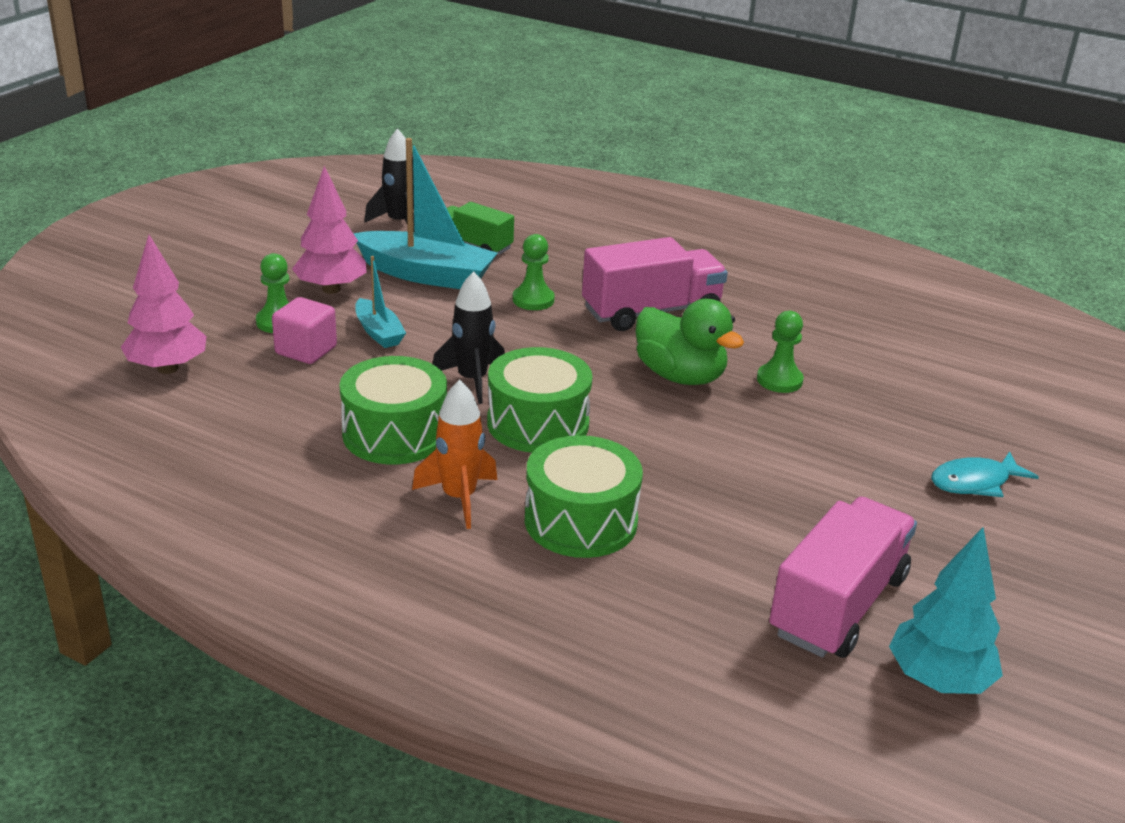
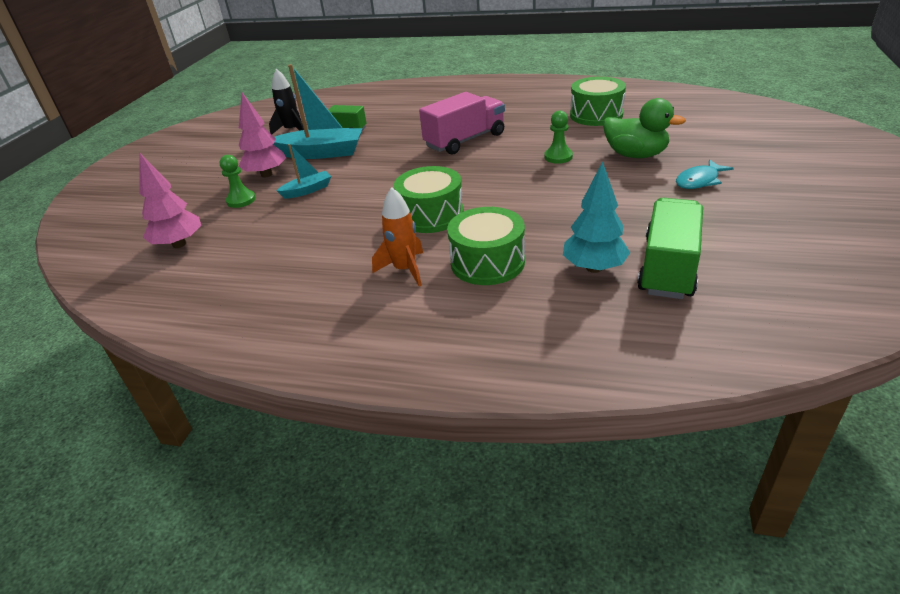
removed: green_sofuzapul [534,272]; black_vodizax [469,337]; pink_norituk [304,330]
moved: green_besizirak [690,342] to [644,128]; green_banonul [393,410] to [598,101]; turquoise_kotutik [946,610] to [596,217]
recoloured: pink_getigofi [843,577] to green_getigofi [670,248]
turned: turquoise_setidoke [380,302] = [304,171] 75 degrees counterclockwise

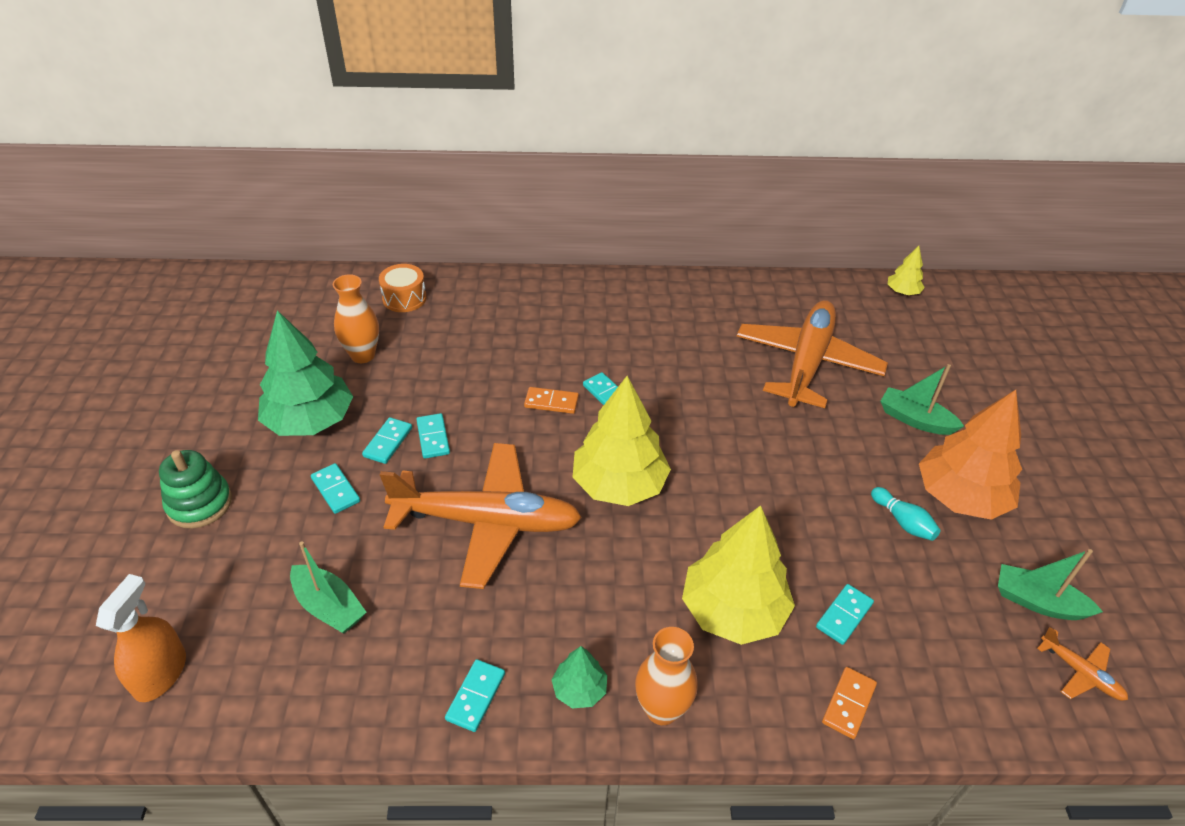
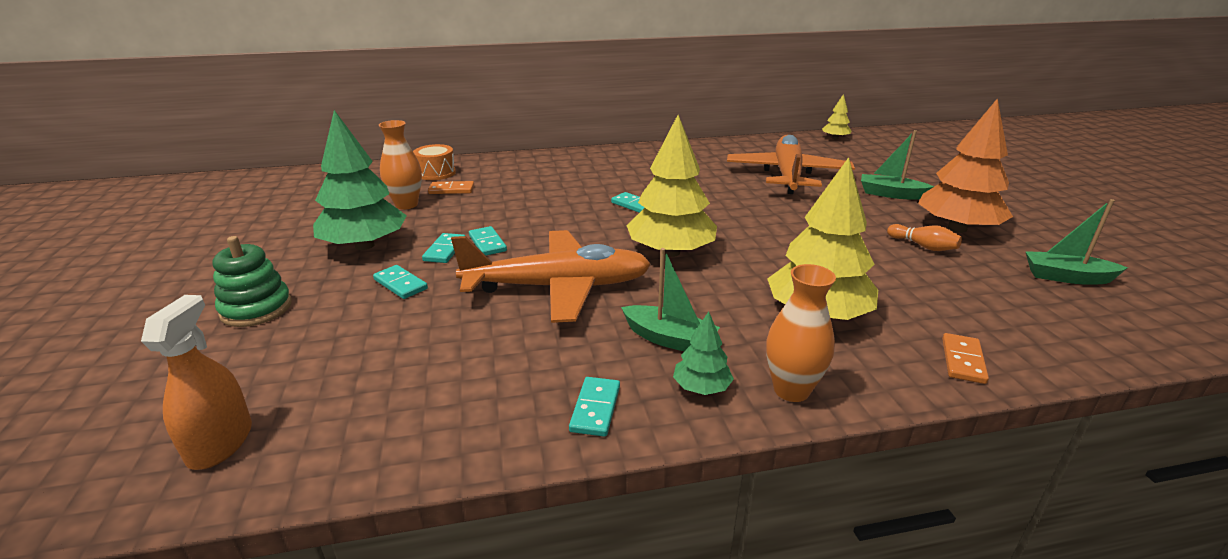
removed: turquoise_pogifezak [845,614]; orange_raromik [1082,664]
moved: orange_pogifezak [551,400] to [451,187]; green_setidoke [328,587] to [670,299]
recoloured: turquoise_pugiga [906,514] to orange_pugiga [924,237]

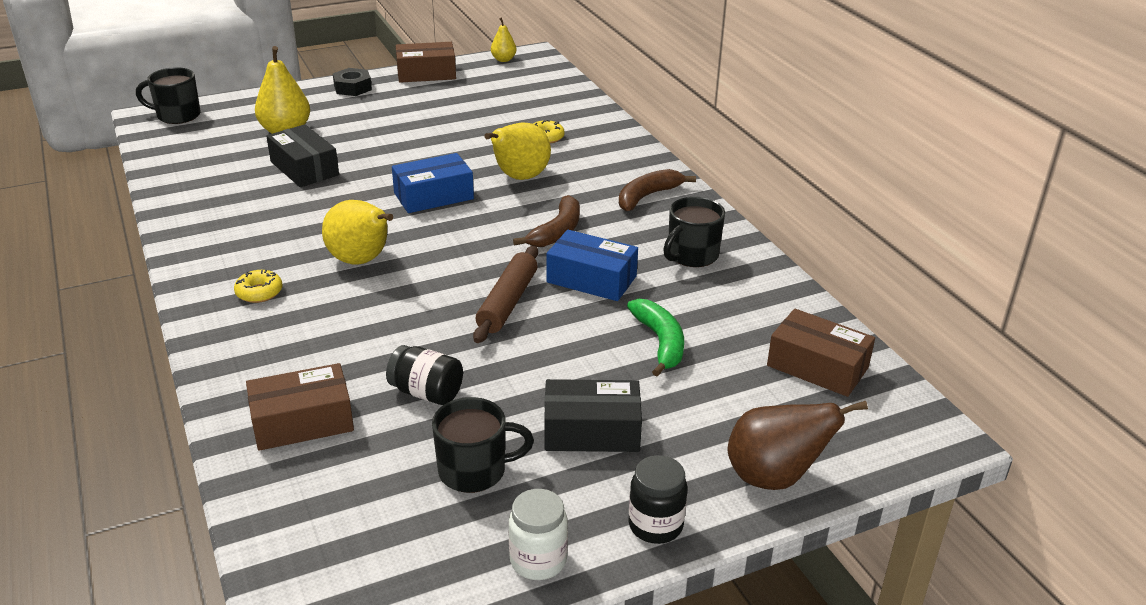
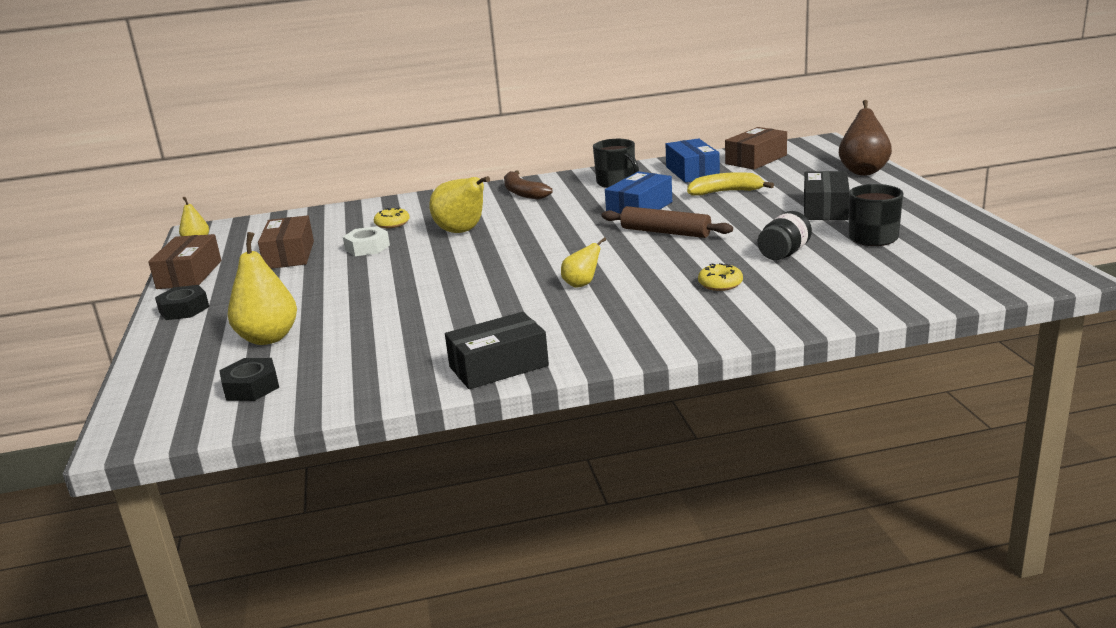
removed: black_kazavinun [168,95]; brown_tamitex [546,221]; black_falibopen [658,499]; white_falibopen [538,534]
added: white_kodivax [366,241]; black_kodivax [249,379]
moved: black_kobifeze [302,155] to [497,350]; blue_kobifeze [433,183] to [692,160]; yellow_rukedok [258,286] to [720,277]; brown_kobifeze [300,407] to [286,242]
recoloured: green_tamitex [655,338] to yellow_tamitex [730,184]
resized: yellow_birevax [357,232] = [583,262] x0.55

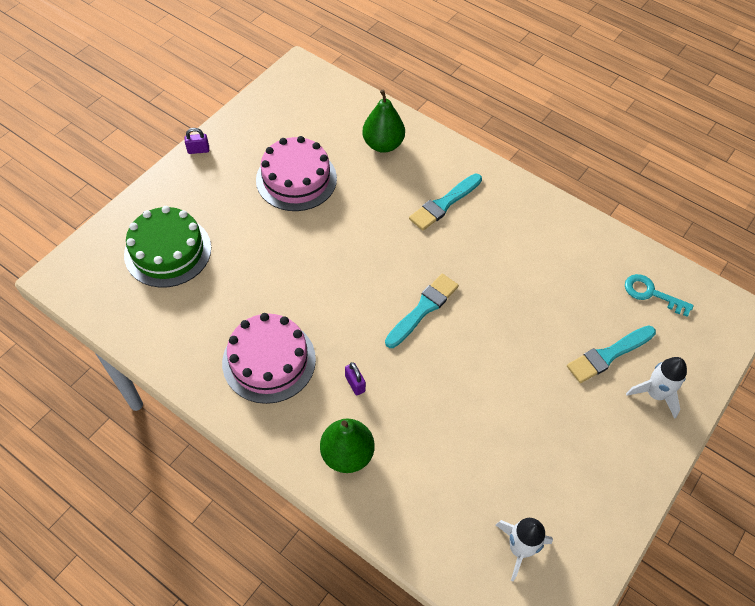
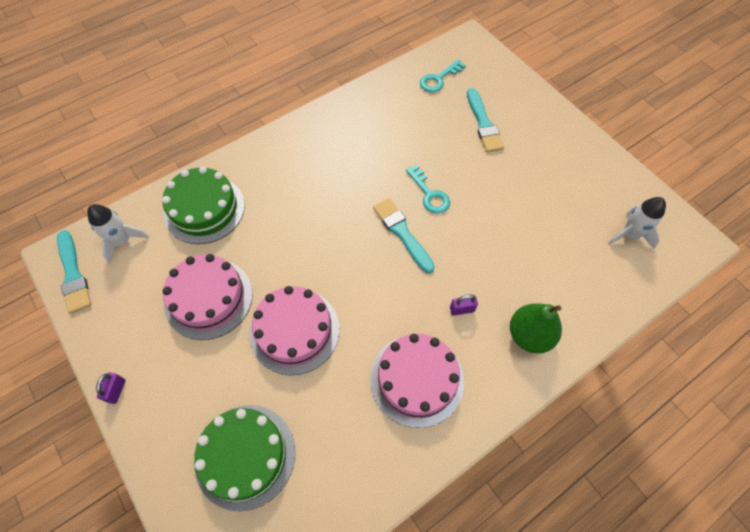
added: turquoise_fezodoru [428,189]; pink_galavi [294,330]
moved: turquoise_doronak [445,202] to [74,272]; white_vodizax [656,388] to [118,234]
replaced: green_birevax [383,121] to green_galavi [203,205]

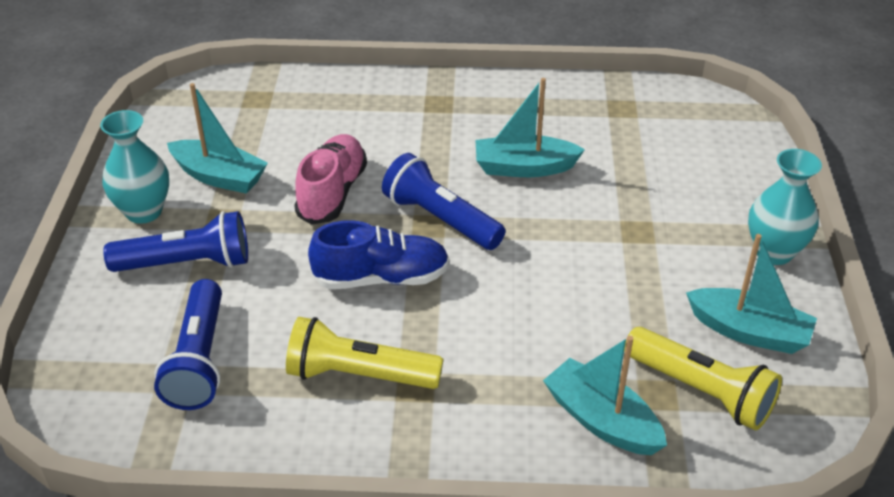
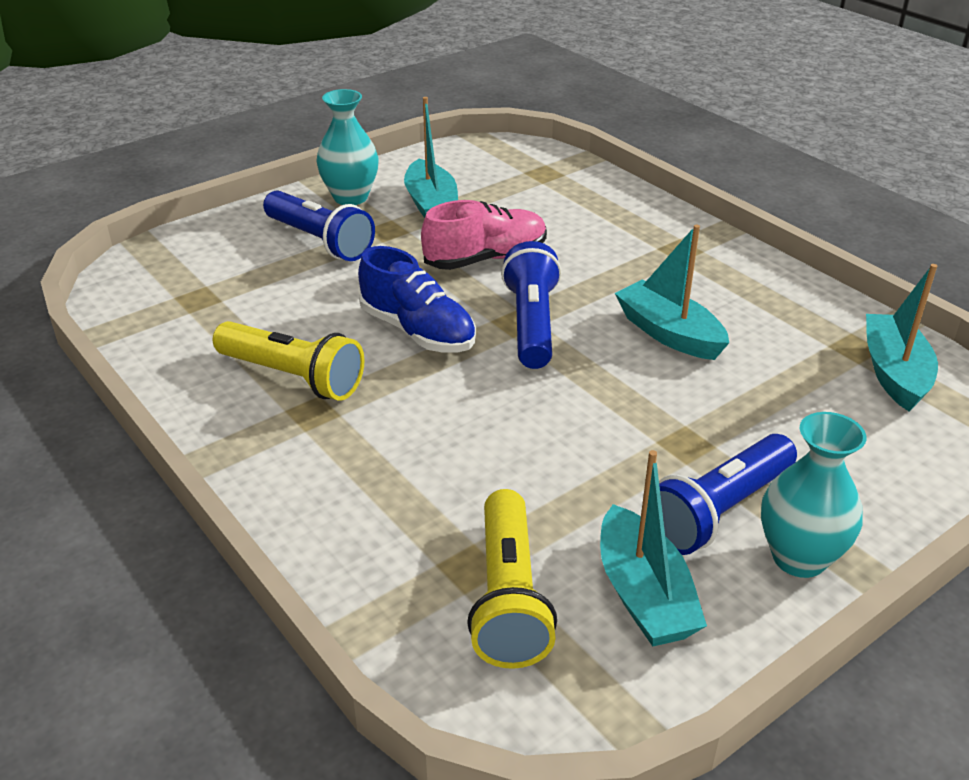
moved: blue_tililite [188,344] to [728,494]; turquoise_setidoke [605,395] to [902,338]
turned: yellow_tililite [364,353] = [288,361] 150 degrees clockwise

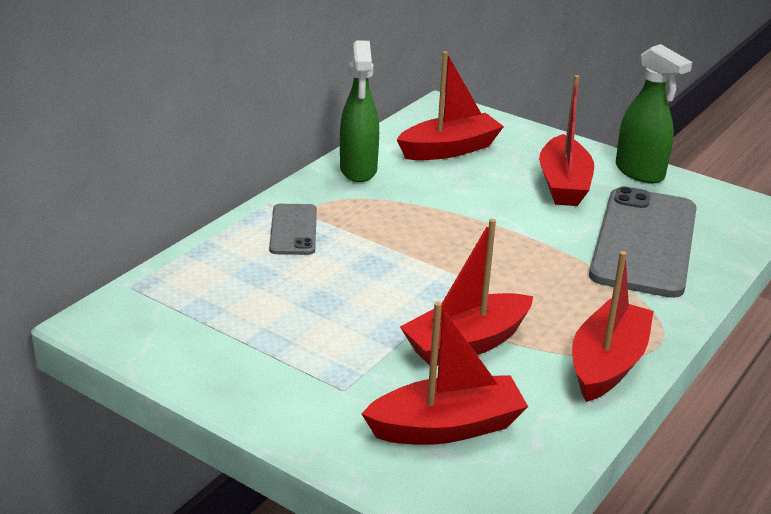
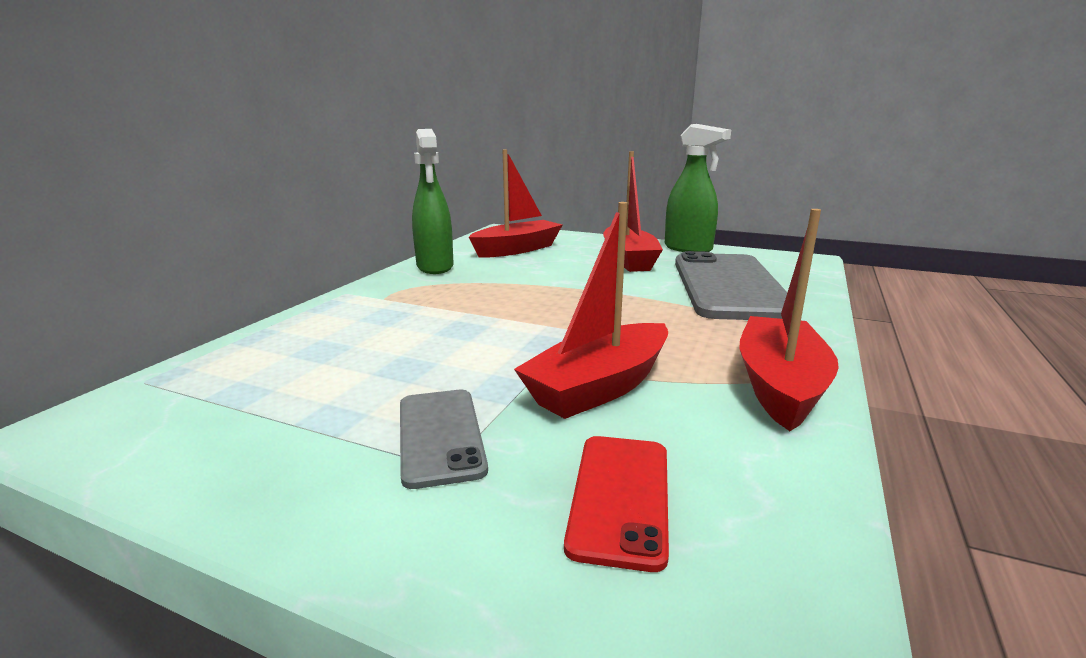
moved: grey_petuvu [293,229] to [444,439]
replaced: red_setidoke [445,373] to red_petuvu [616,504]

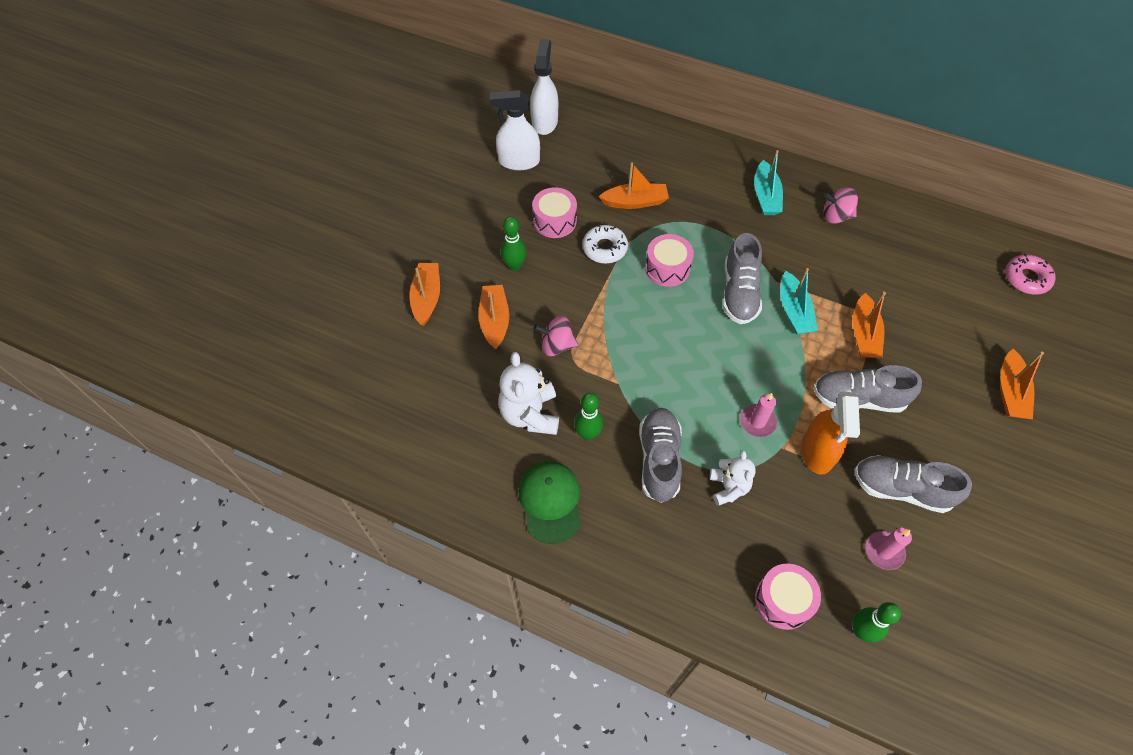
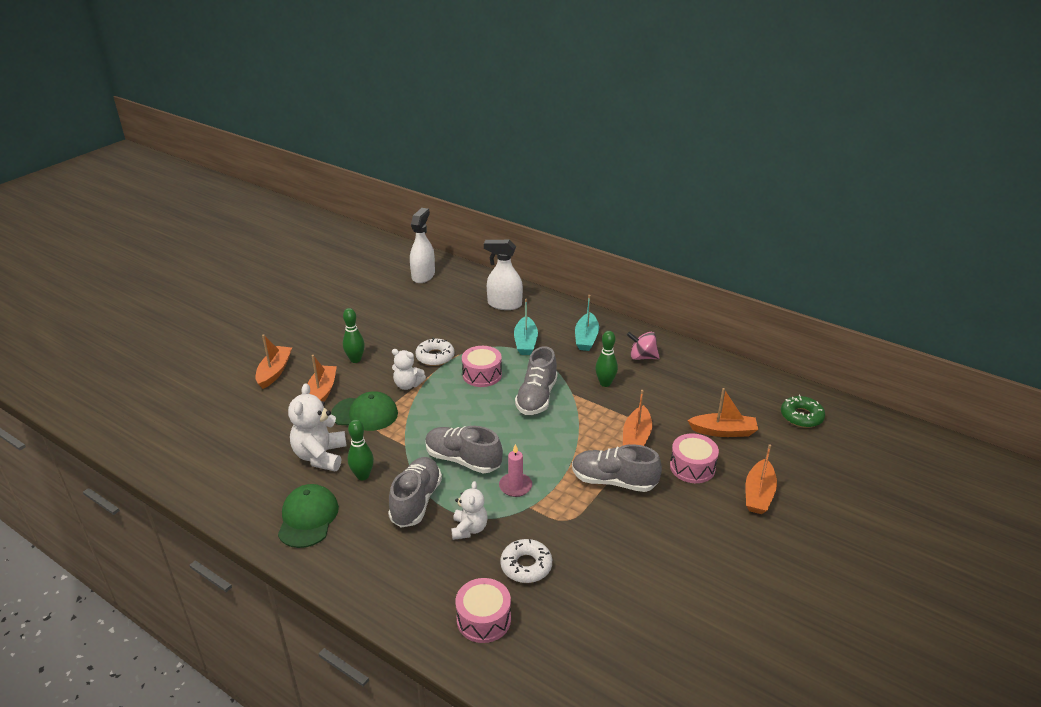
removed: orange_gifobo [831,433]; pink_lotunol [889,549]
added: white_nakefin [409,369]; white_rukedok [526,561]
moved: white_gifobo [515,130] to [503,275]; orange_setidoke [634,186] to [722,412]; pink_banonul [554,212] to [694,458]; turquoise_setidoke [799,301] to [526,327]; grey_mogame [913,484] to [464,449]; green_pugiga [877,622] to [606,359]
replaced: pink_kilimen [556,336] to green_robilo [364,411]
recoloured: pink_rukedok [1030,274] to green_rukedok [803,411]

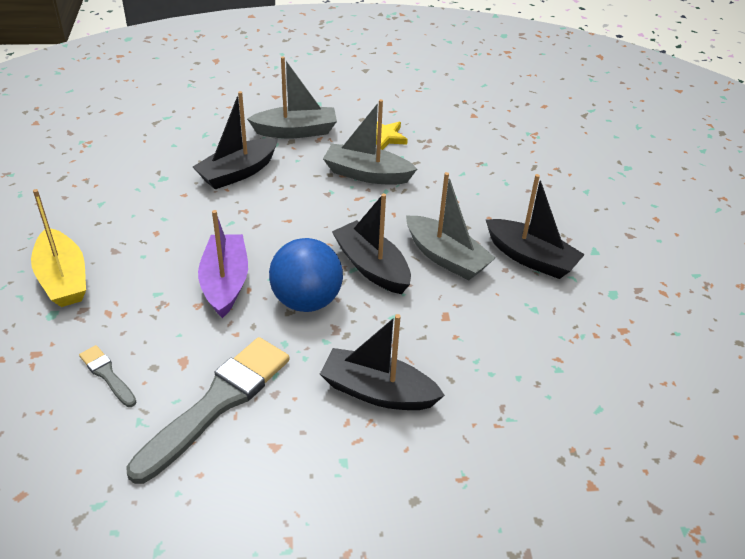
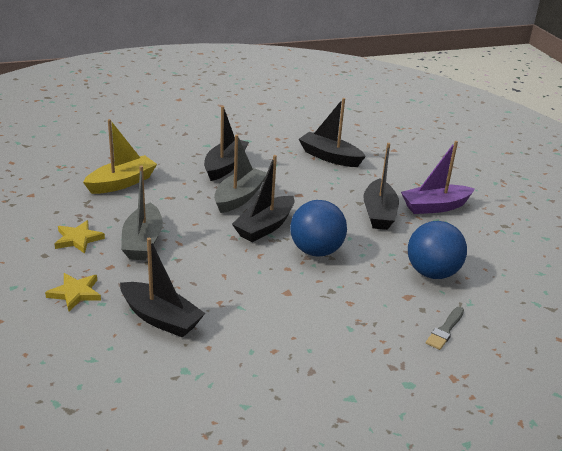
added: black_setidoke [332,132]
moved: yellow_setidoke [58,248] to [120,156]; purple_setidoke [223,264] to [438,177]
replaced: grey_setidoke [292,97] to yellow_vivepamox [73,292]; grey_doronak [208,410] to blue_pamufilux [437,250]

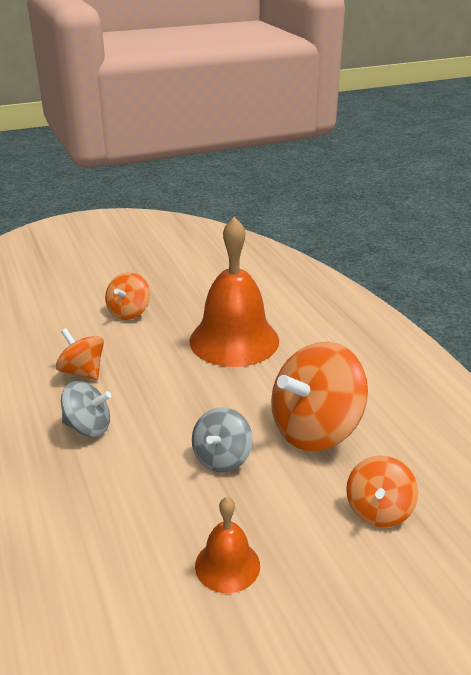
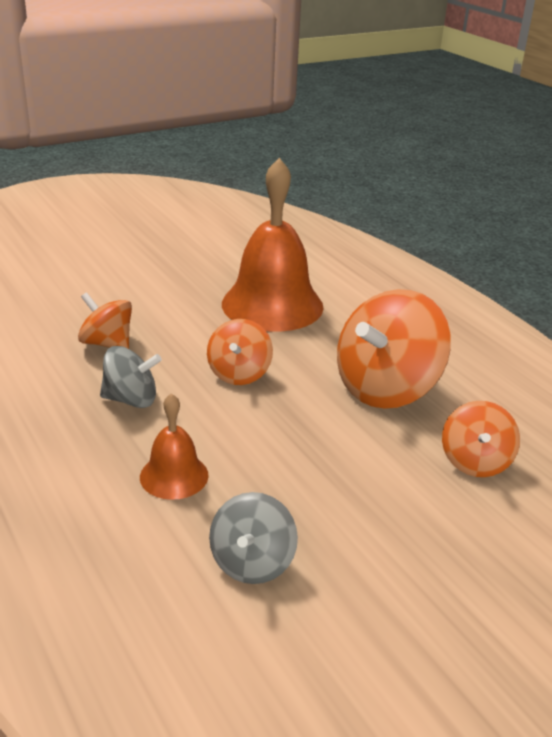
moved: orange_kilimen [127,296] to [240,352]; grey_kilimen [222,440] to [253,538]; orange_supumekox [227,545] to [174,446]

